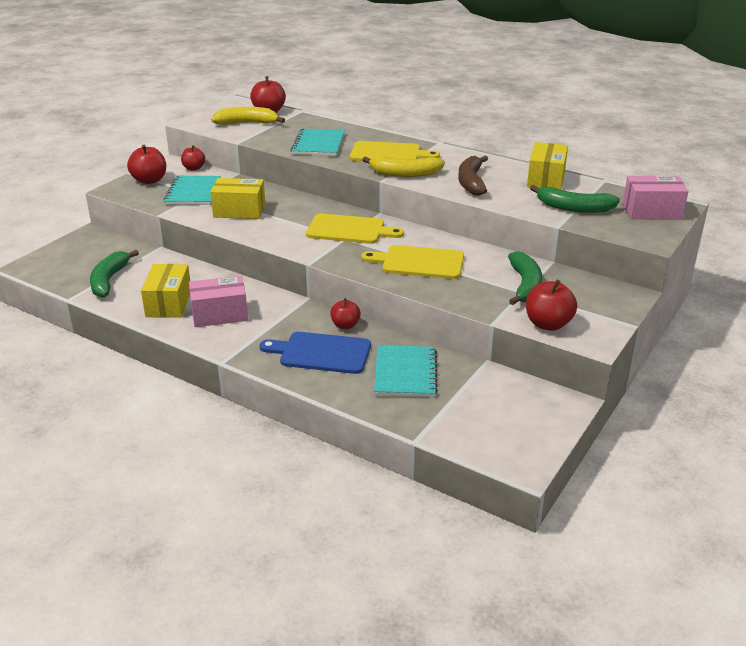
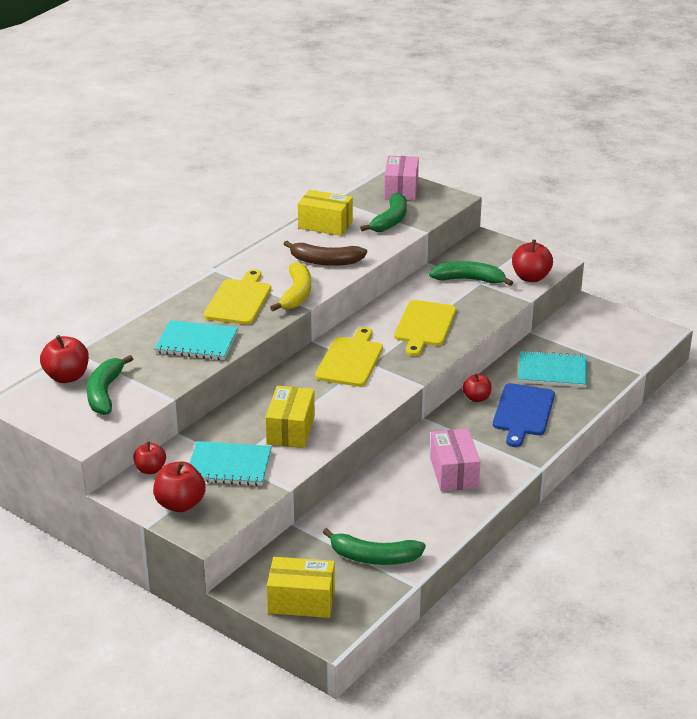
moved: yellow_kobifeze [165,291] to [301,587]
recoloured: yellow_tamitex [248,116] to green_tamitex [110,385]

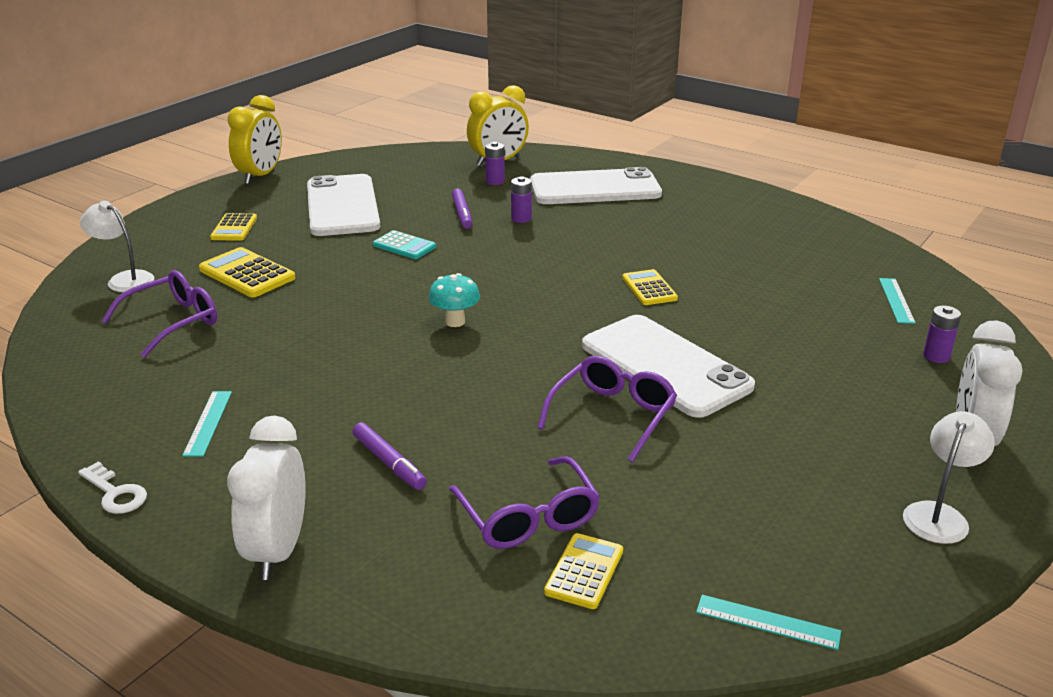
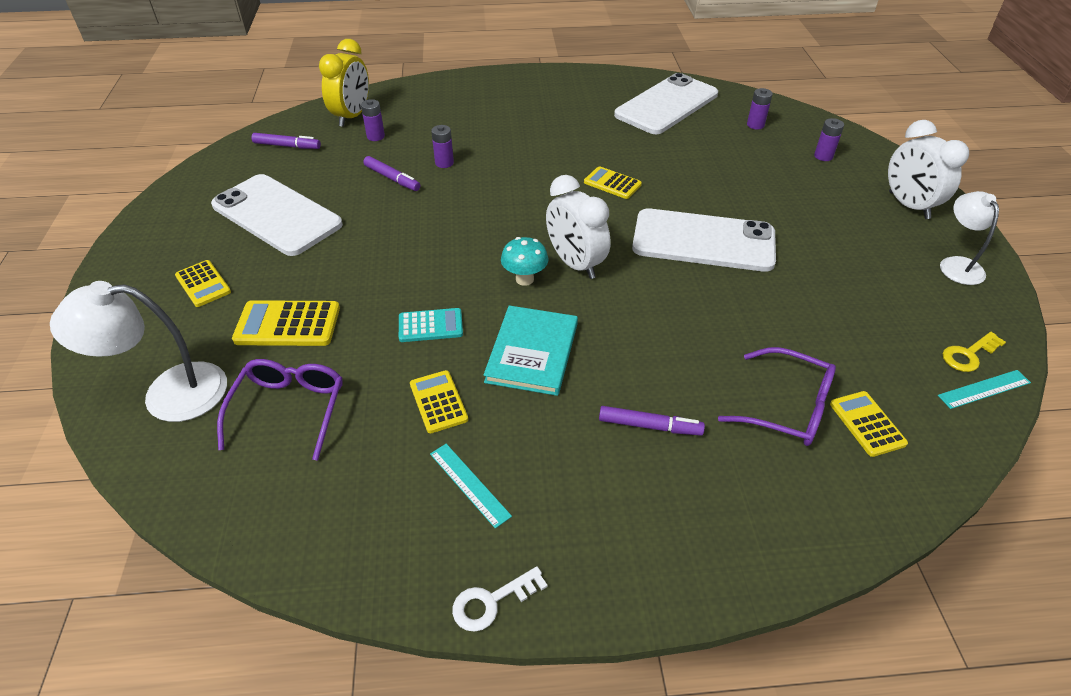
removed: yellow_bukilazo [254,139]; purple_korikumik [607,409]
added: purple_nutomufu [286,141]; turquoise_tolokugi [530,350]; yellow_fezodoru [974,352]; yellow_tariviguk [439,401]
moved: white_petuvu [596,185] to [666,103]; turquoise_tariviguk [404,244] to [431,325]; white_bukilazo [266,497] to [578,227]
replaced: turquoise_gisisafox [897,301] to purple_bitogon [760,108]
turned: white_fezodoru [112,487] = [500,599] 150 degrees clockwise
resized: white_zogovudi [117,246] = [138,351] x1.55

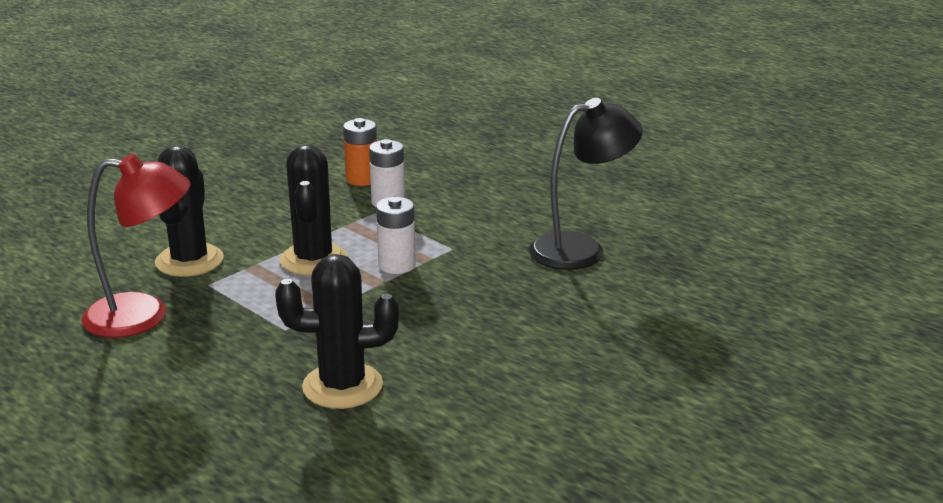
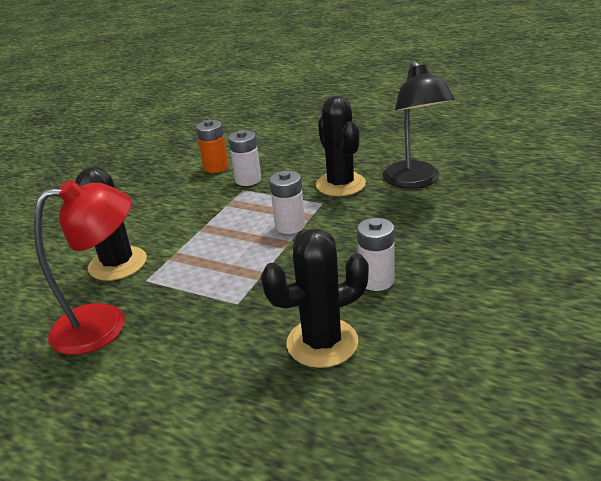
added: white_bitogon [375,254]
moved: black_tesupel [313,209] to [341,146]
turned: black_zogovudi [586,184] = [419,125] 120 degrees clockwise

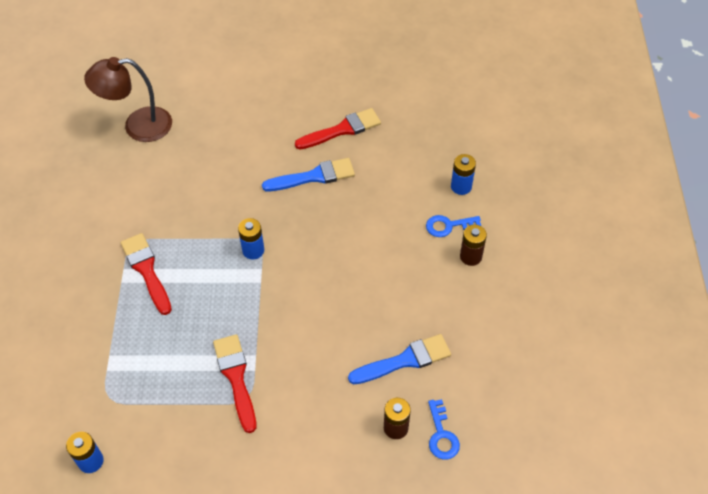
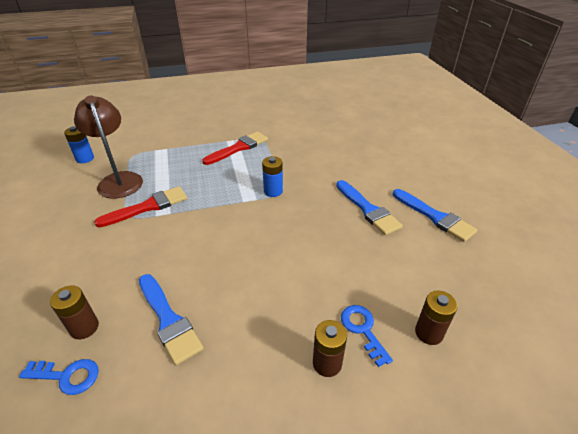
moved: brown_zogovudi [128,99] to [108,147]
recoloured: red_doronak [338,129] to blue_doronak [435,215]; blue_bitogon [463,174] to brown_bitogon [436,318]
turned: blue_fezodoru [444,429] = [59,377] 150 degrees counterclockwise

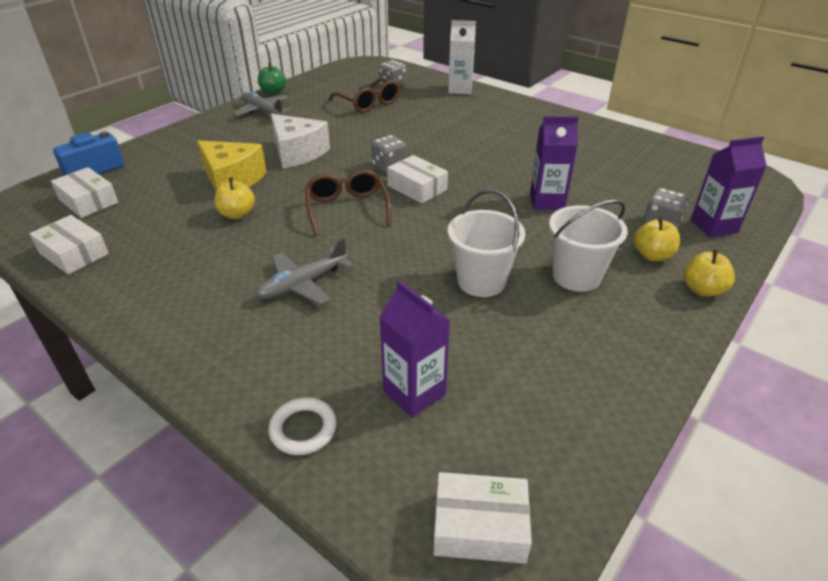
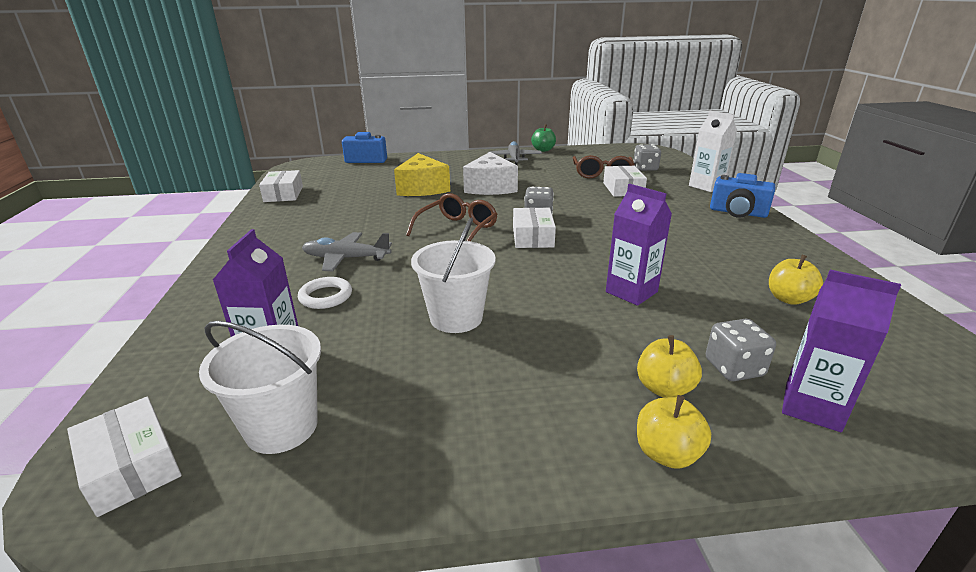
added: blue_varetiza [742,195]
moved: white_kobifeze [84,192] to [625,181]; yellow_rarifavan [234,198] to [796,280]; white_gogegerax [588,246] to [260,387]; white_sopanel [302,426] to [325,293]

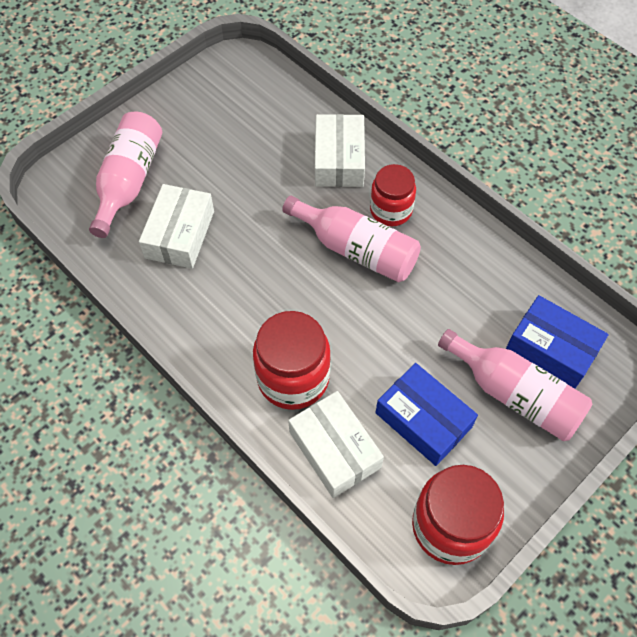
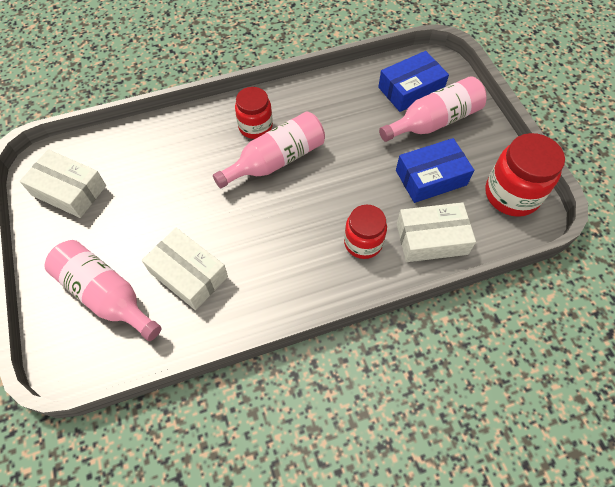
moved: white_kobifeze [340,150] to [63,183]
resized: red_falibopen [292,360] = [365,232] x0.66

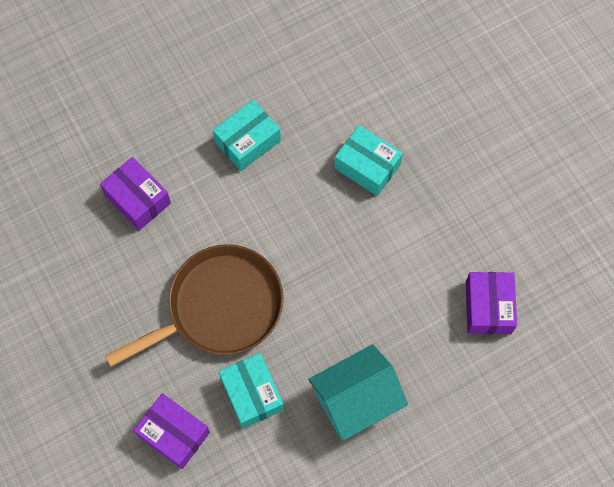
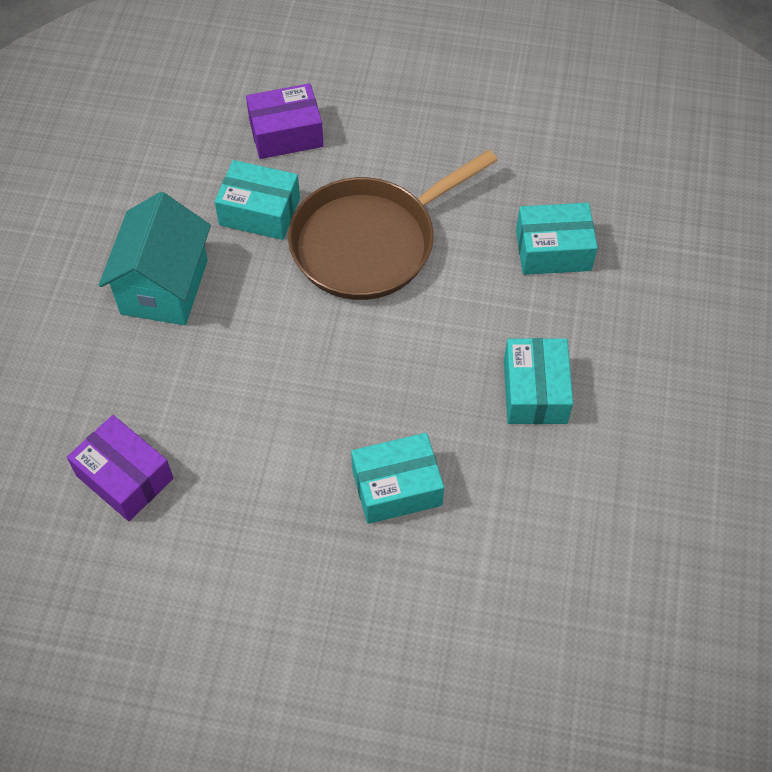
recoloured: purple_kobifeze [135,193] to turquoise_kobifeze [557,239]
turned: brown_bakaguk [194,305] = [393,225] 45 degrees clockwise

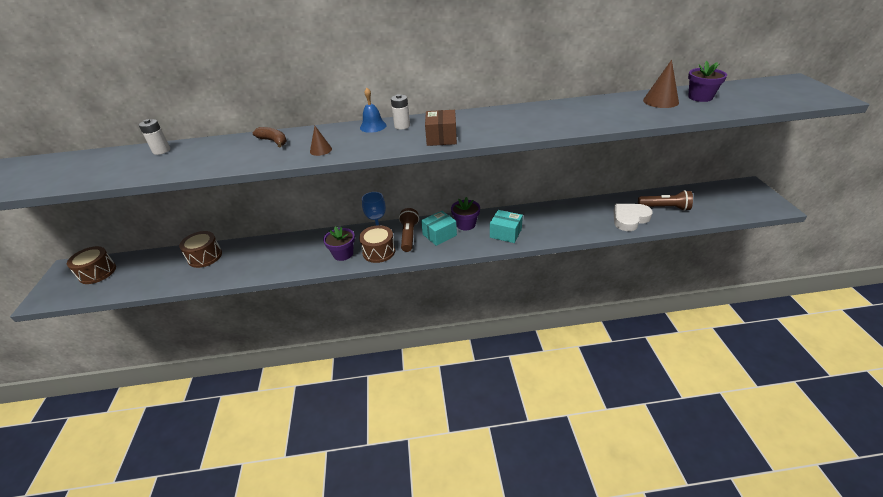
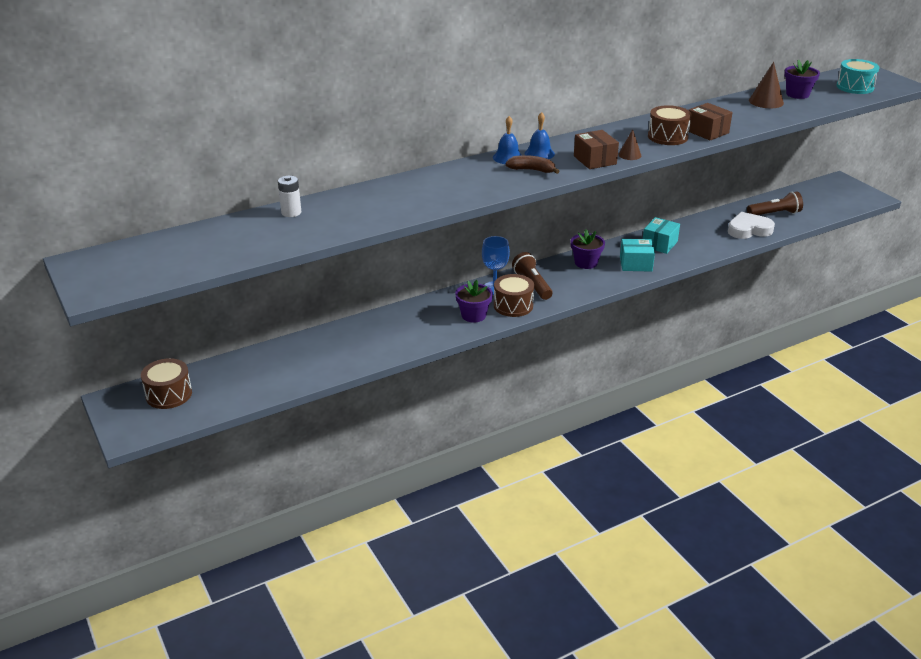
added: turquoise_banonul [857,76]; brown_kobifeze [711,121]
moved: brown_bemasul [321,141] to [629,144]; brown_tamitex [270,137] to [532,164]; turquoise_kobifeze [439,228] to [661,235]; brown_banonul [200,249] to [669,125]
replaced: white_bitogon [400,112] to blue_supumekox [540,135]
turned: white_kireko [633,217] = [751,225] 45 degrees clockwise

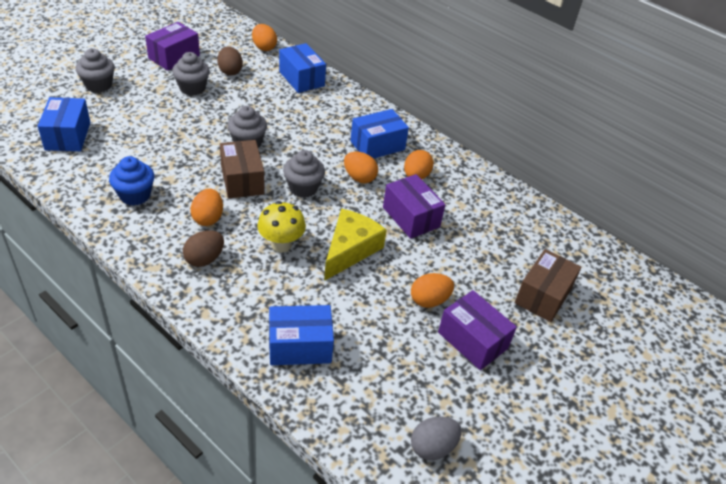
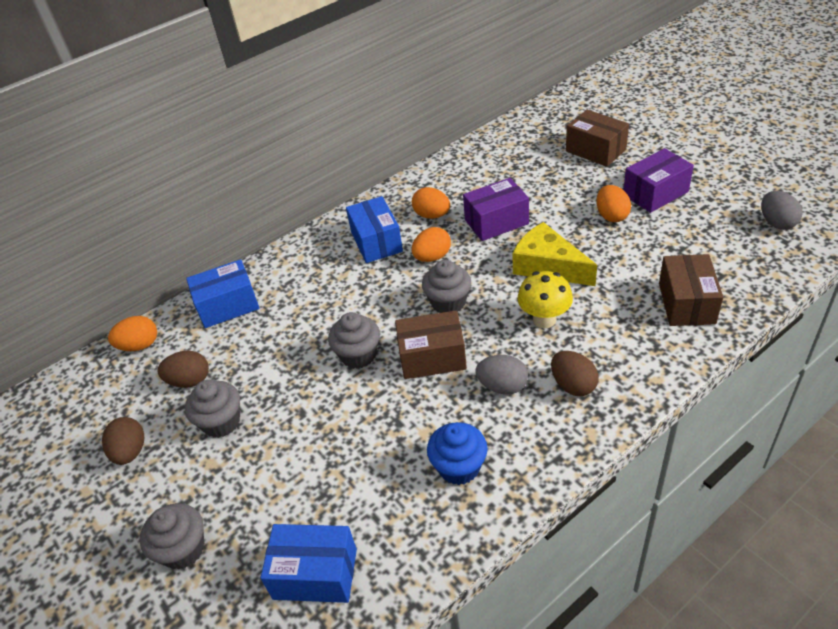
replaced: purple_kobifeze [172,46] to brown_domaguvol [123,441]
recoloured: orange_domaguvol [206,207] to grey_domaguvol [502,375]; blue_kobifeze [301,335] to brown_kobifeze [691,290]

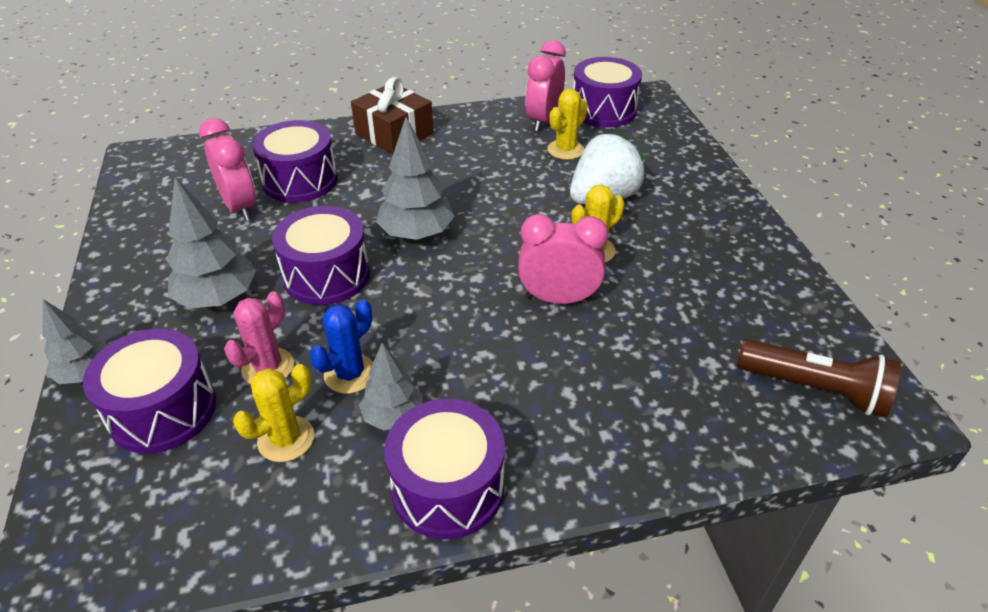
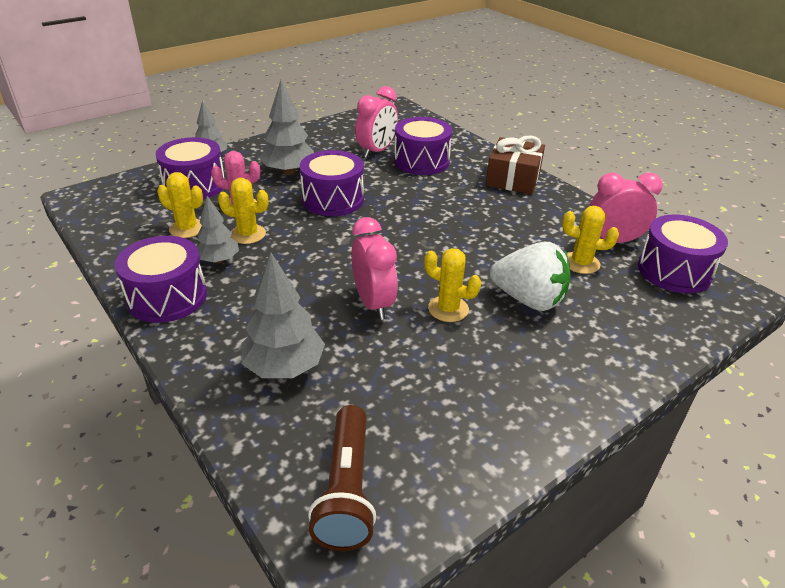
moved: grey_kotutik [415,178] to [283,315]
recoloured: blue_tesupel [341,346] to yellow_tesupel [243,211]

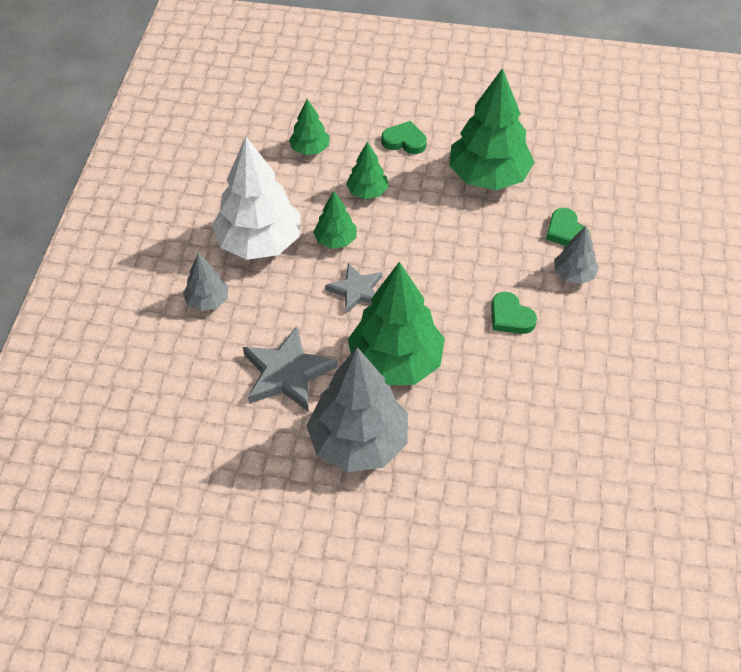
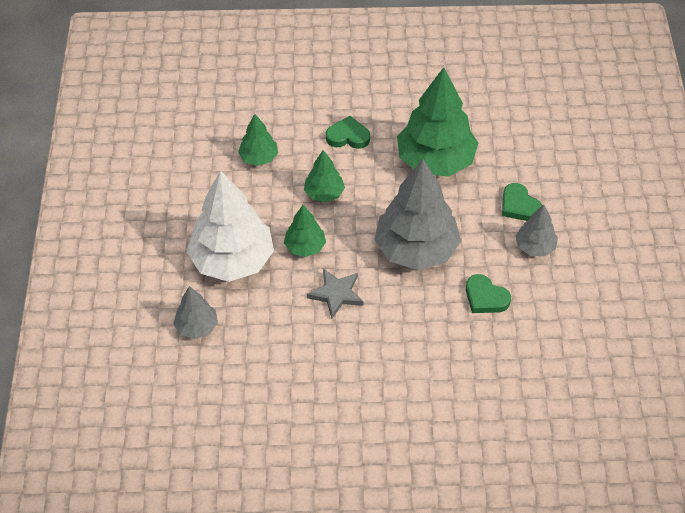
removed: green_kotutik [396,323]; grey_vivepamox [290,369]
moved: grey_kotutik [357,409] to [417,214]

